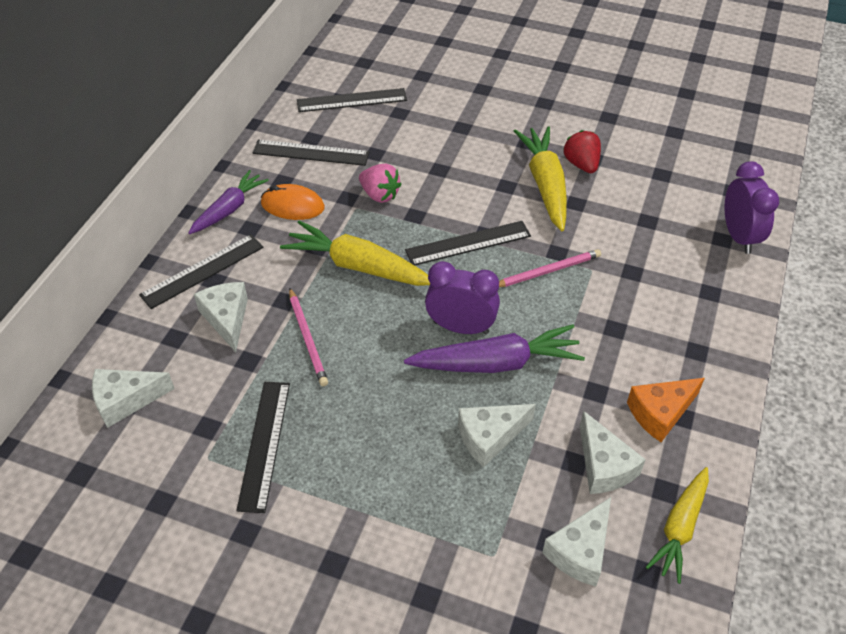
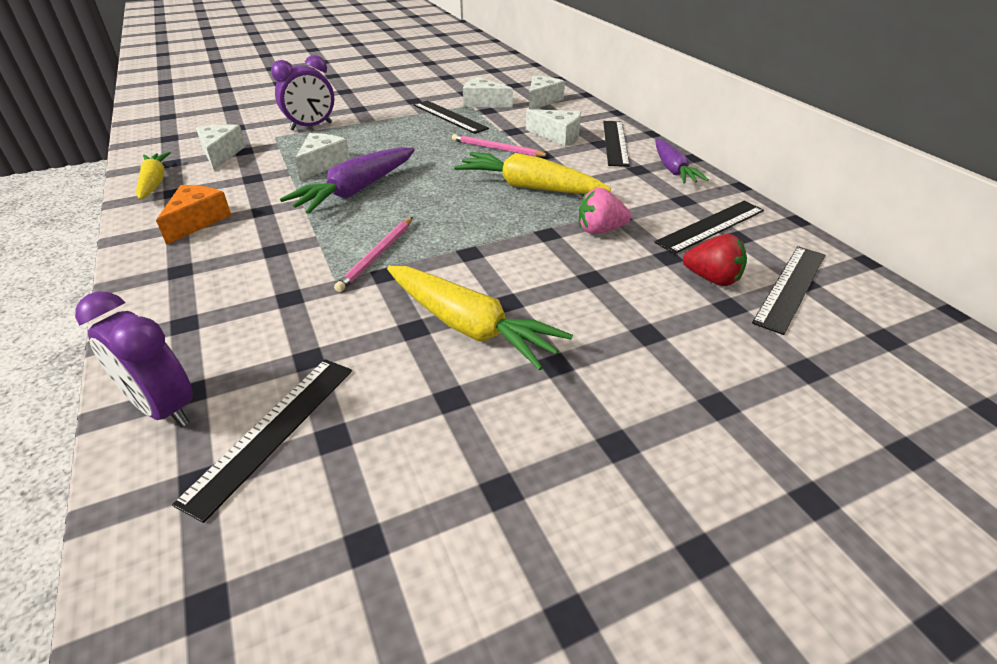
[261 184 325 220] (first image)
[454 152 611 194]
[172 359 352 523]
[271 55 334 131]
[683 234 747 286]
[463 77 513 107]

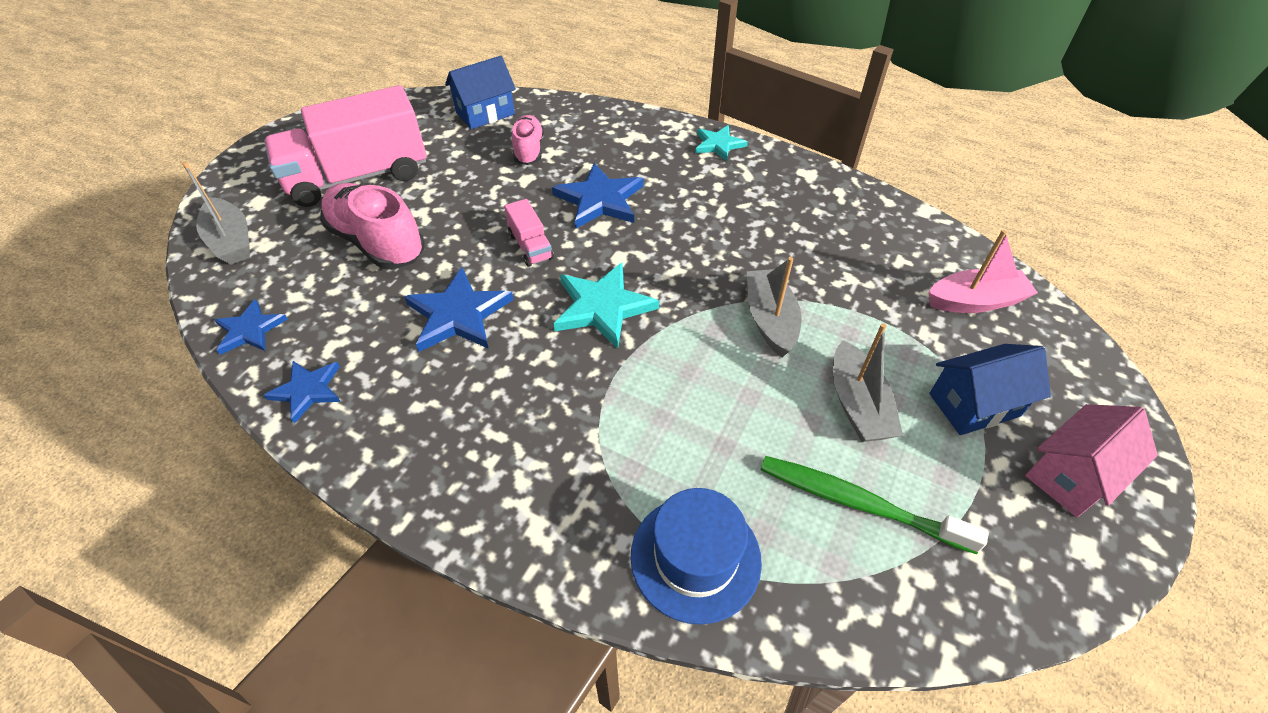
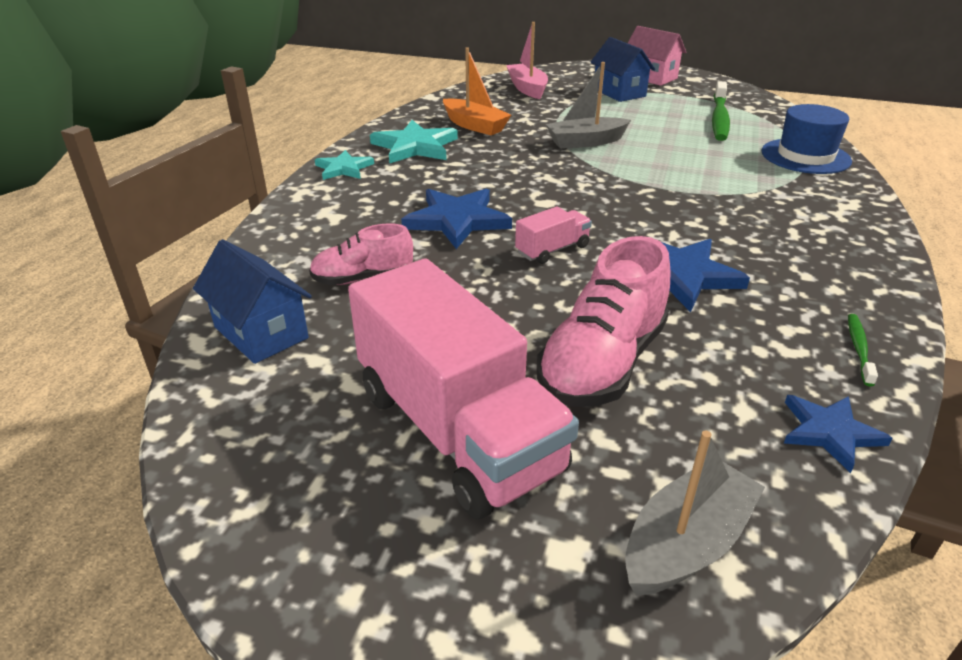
[848 314 878 386]
[370 120 458 164]
[833 323 903 442] (first image)
[443 47 511 135]

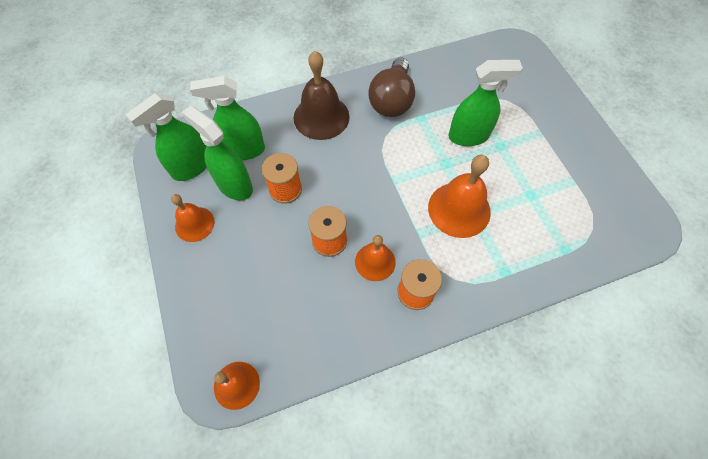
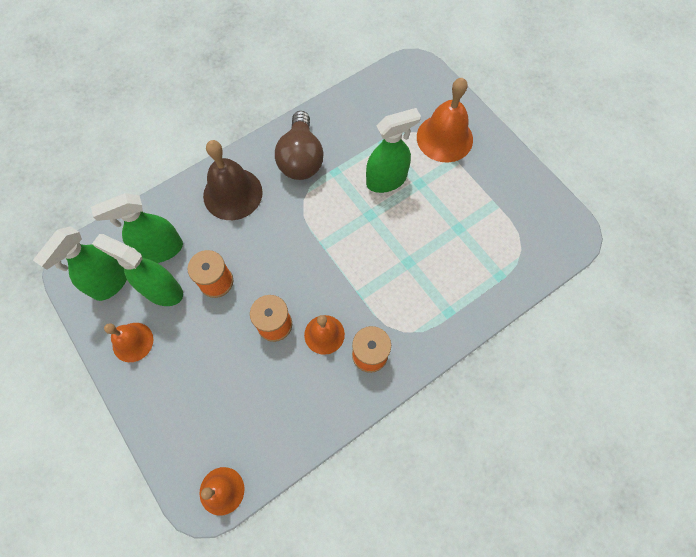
[417 78 473 162]

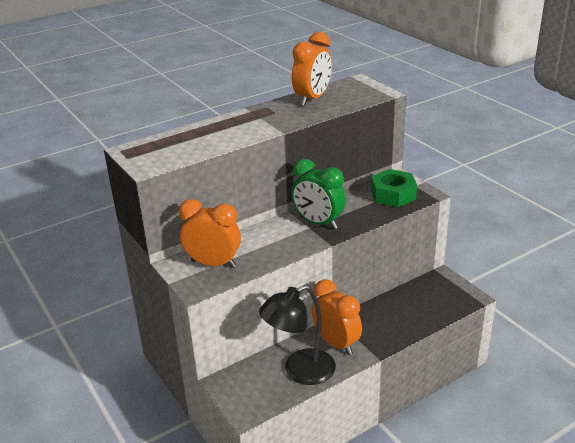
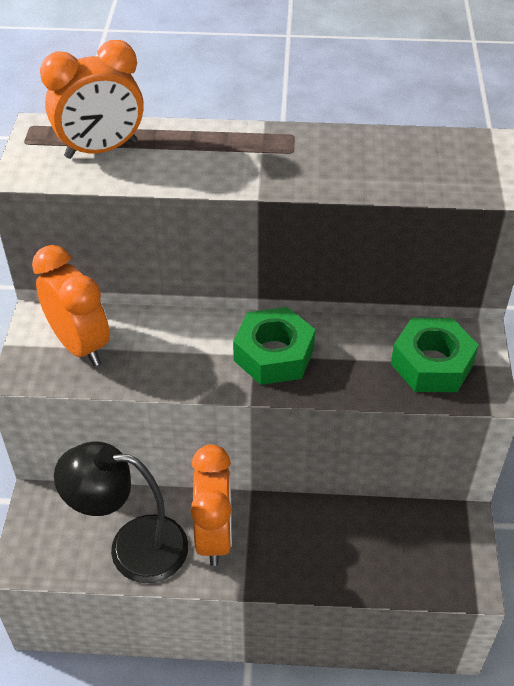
[233 307 315 385]
[40 40 144 159]

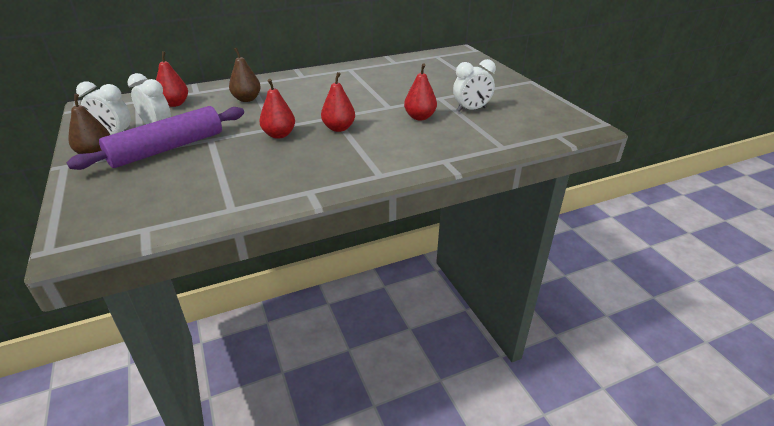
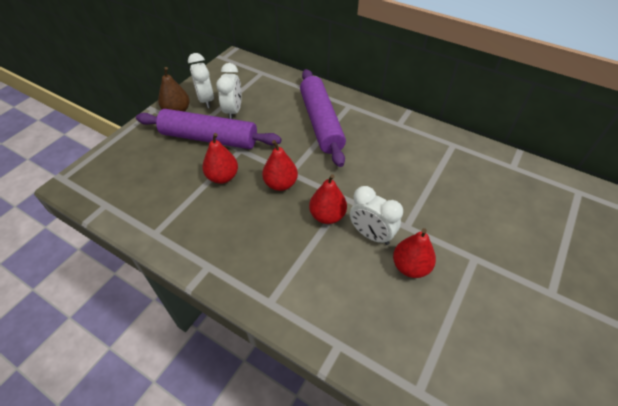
[202 133 238 184]
[300 69 346 167]
[350 186 403 245]

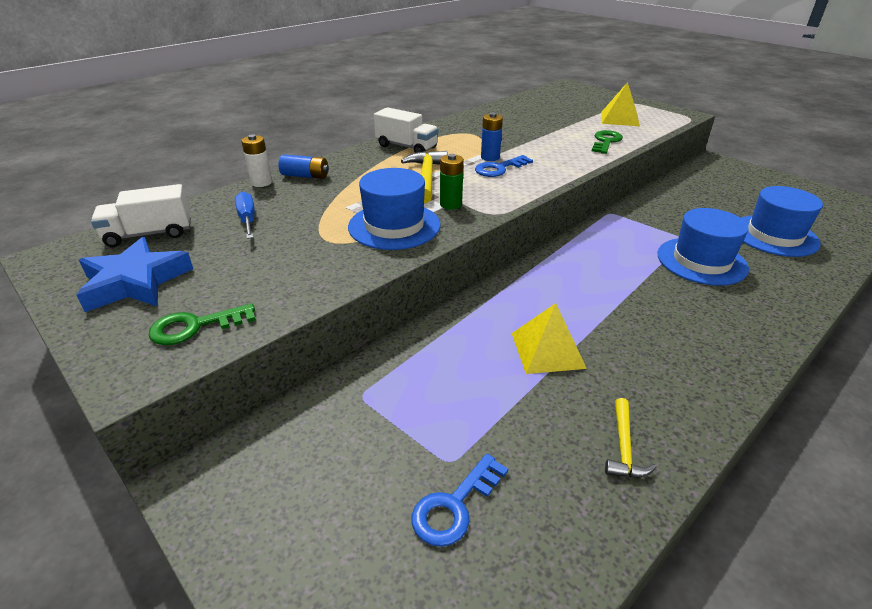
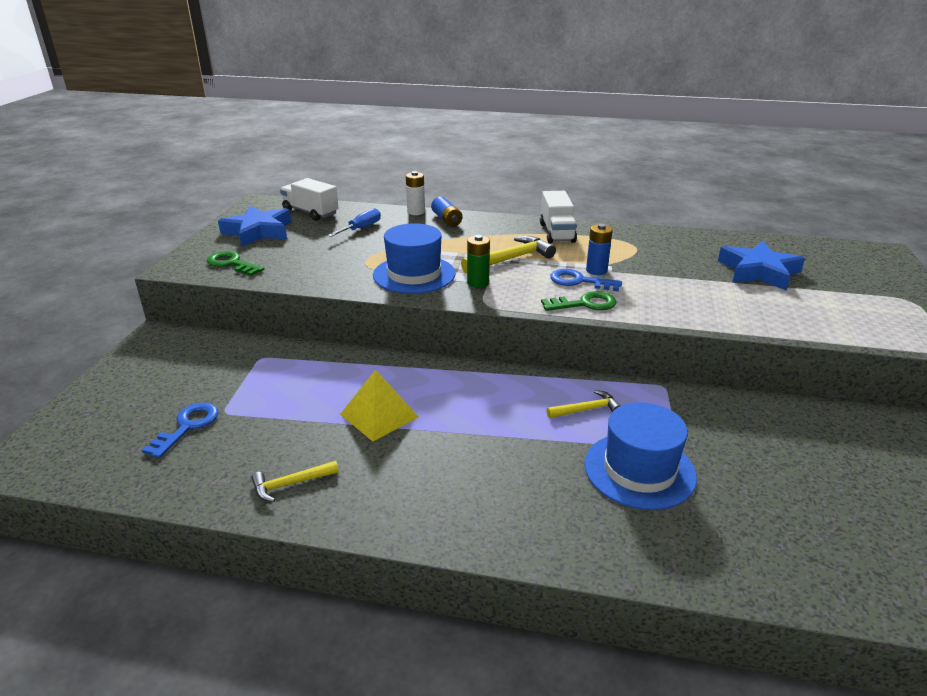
[142 403 219 458]
[541 291 616 311]
[601 82 640 126] (first image)
[741 186 823 257] (first image)
[547 390 621 418]
[718 241 805 291]

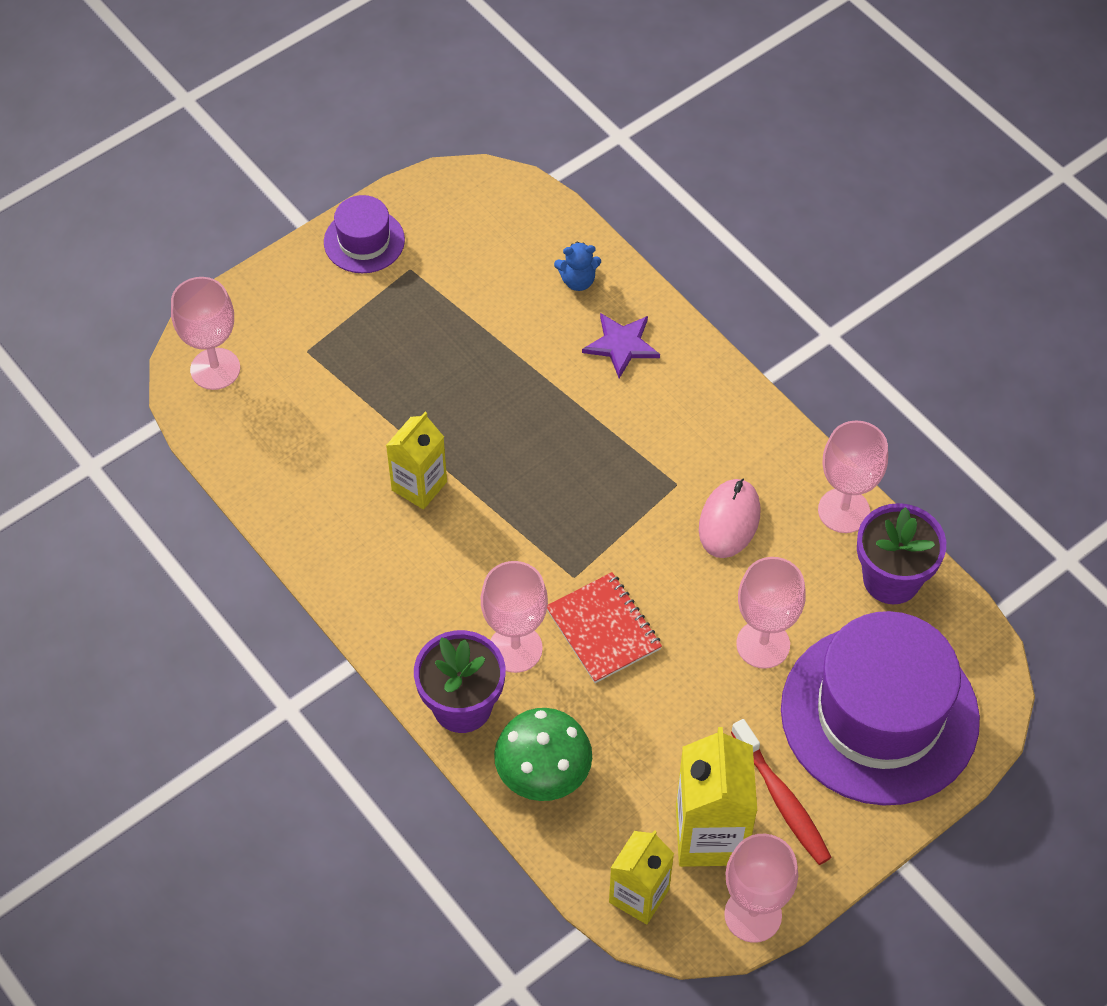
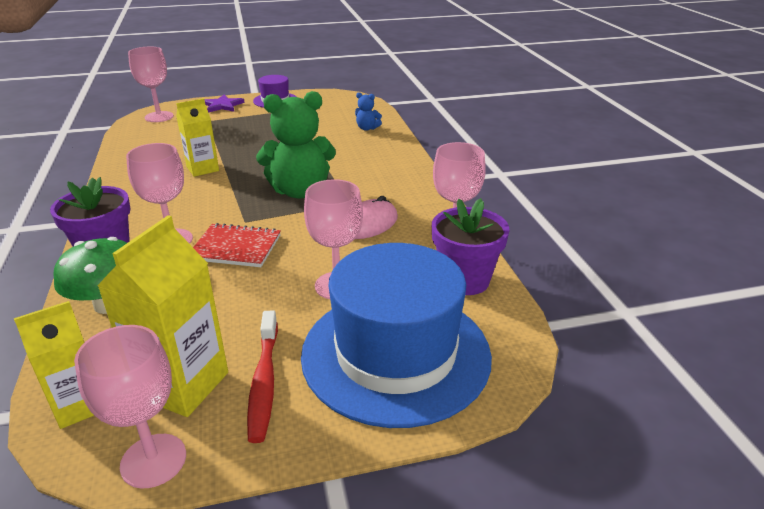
[193 223 281 267]
[204 94 245 113]
[301 243 492 428]
[256 91 336 199]

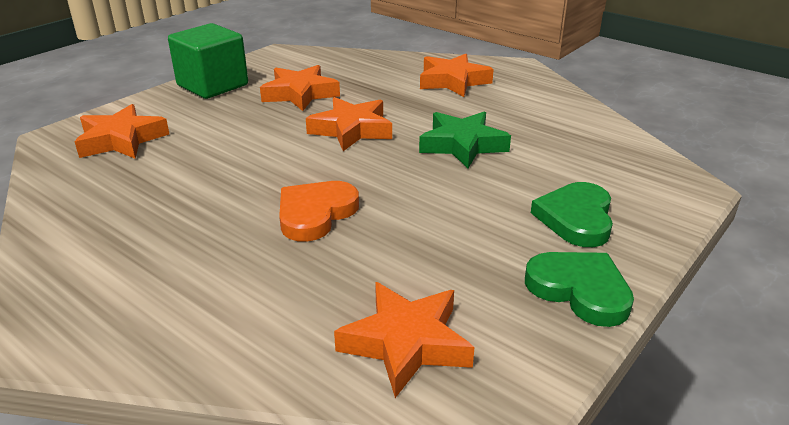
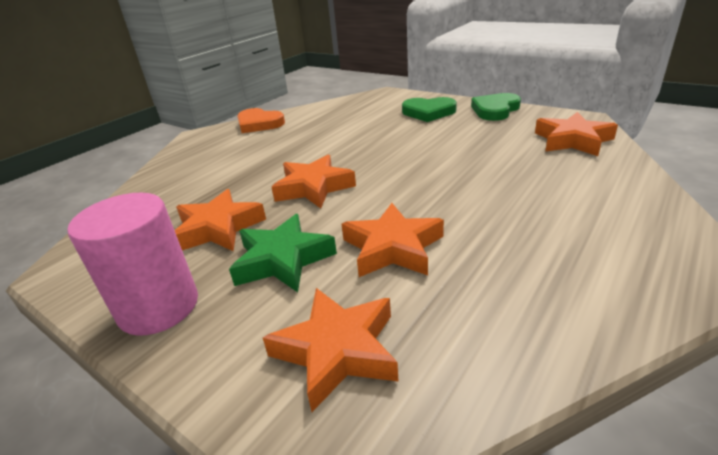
[67 193 198 336]
[238 108 285 133]
[229 214 337 292]
[342 203 444 277]

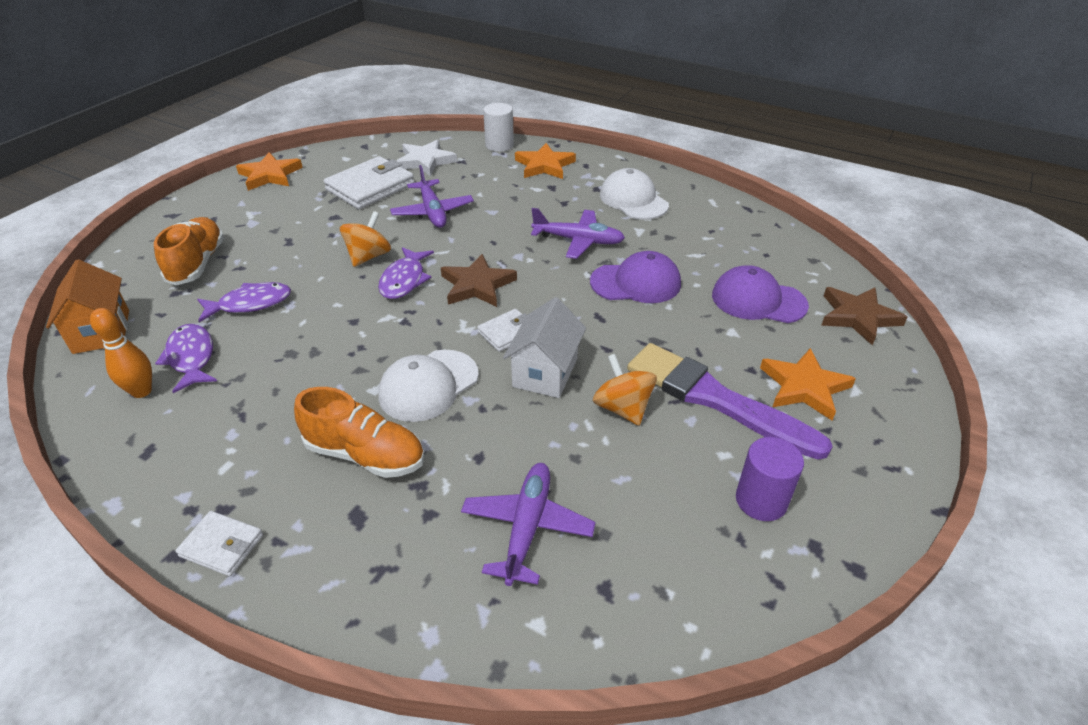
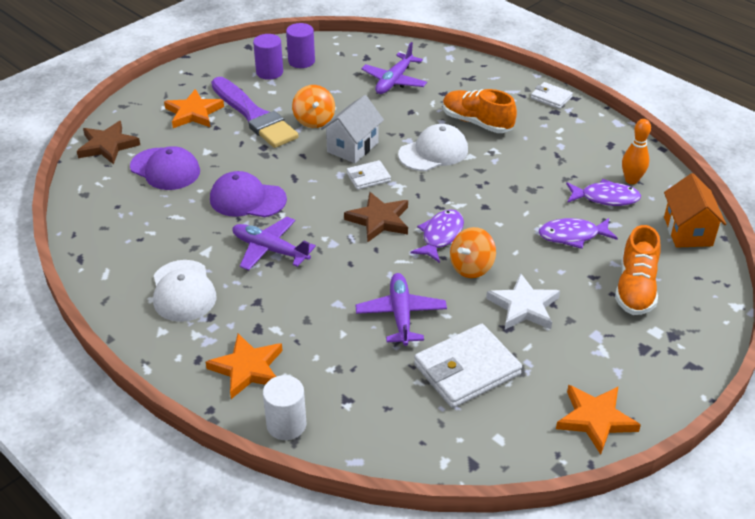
[566 179 641 206]
[486 273 560 329]
[286 23 315 68]

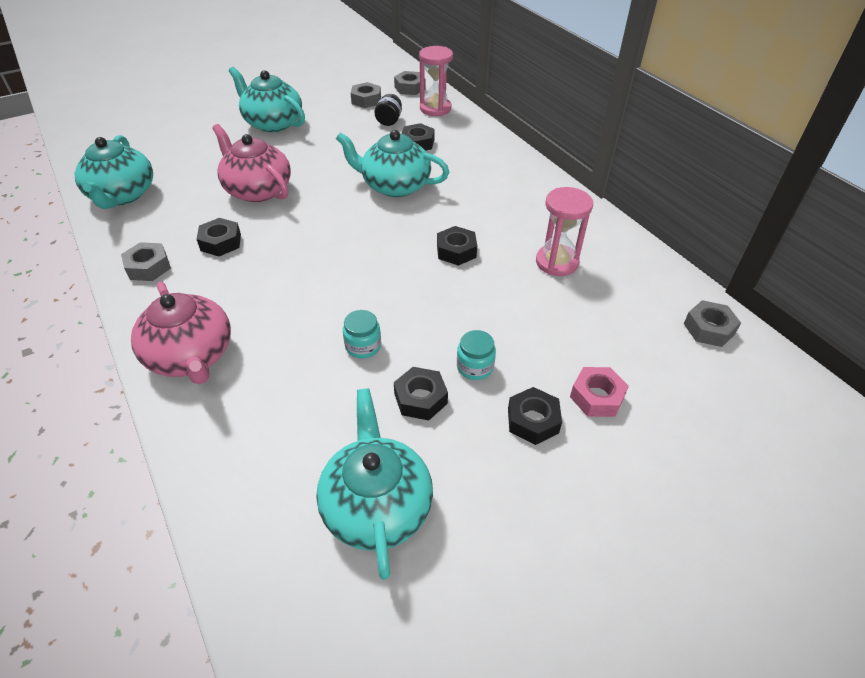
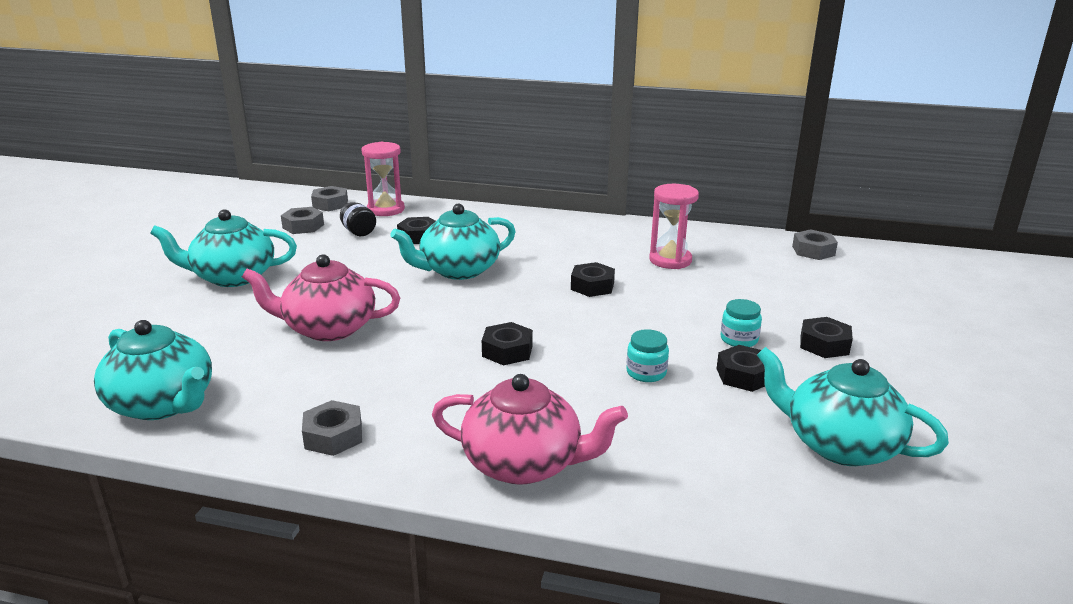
[482 322 533 366]
[570 367 629 417] (first image)

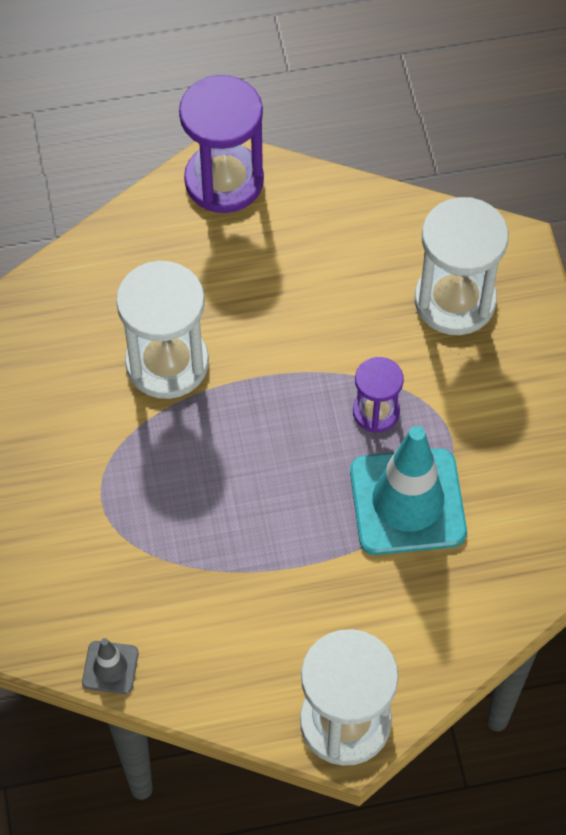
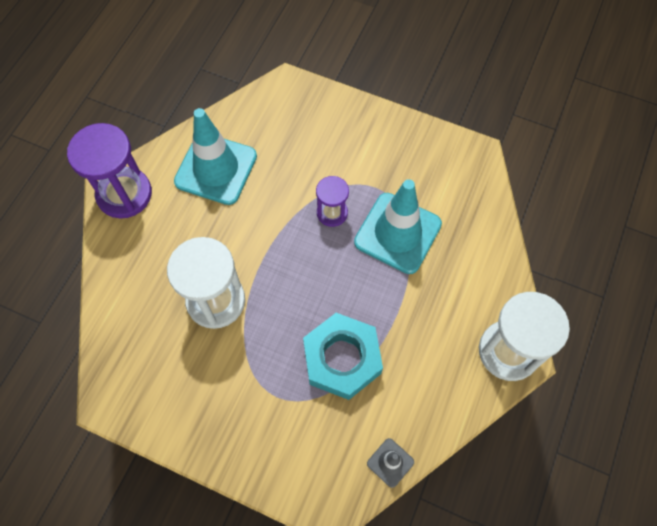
[415 197 508 335] (first image)
[174 108 257 205]
[303 313 383 400]

